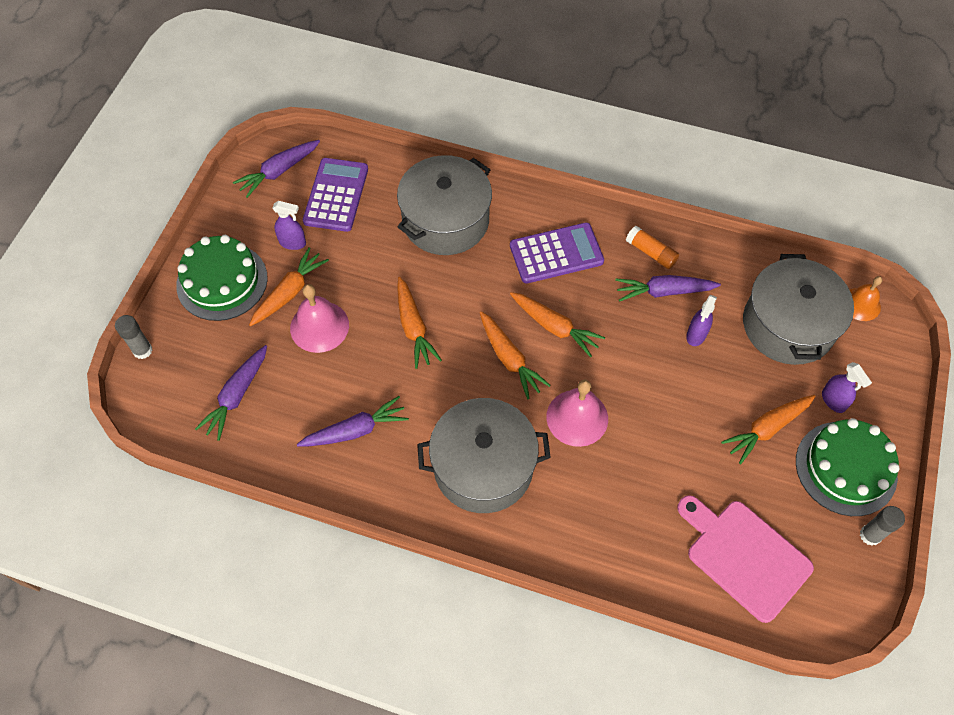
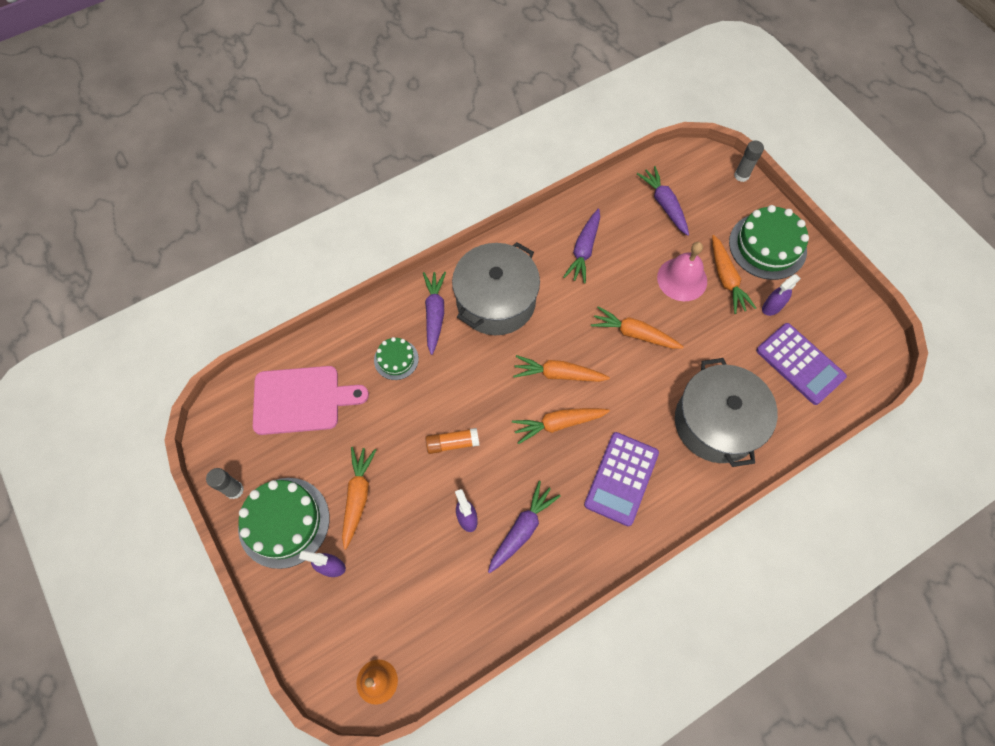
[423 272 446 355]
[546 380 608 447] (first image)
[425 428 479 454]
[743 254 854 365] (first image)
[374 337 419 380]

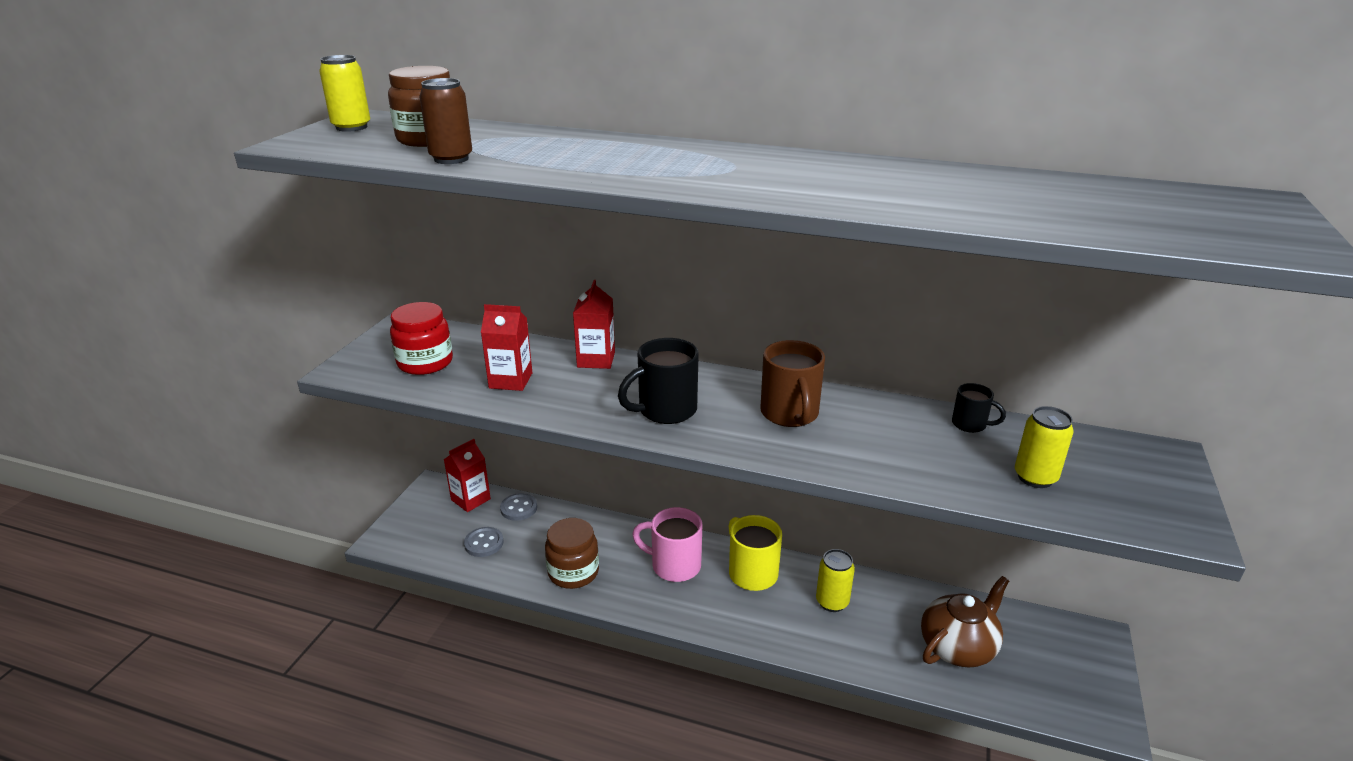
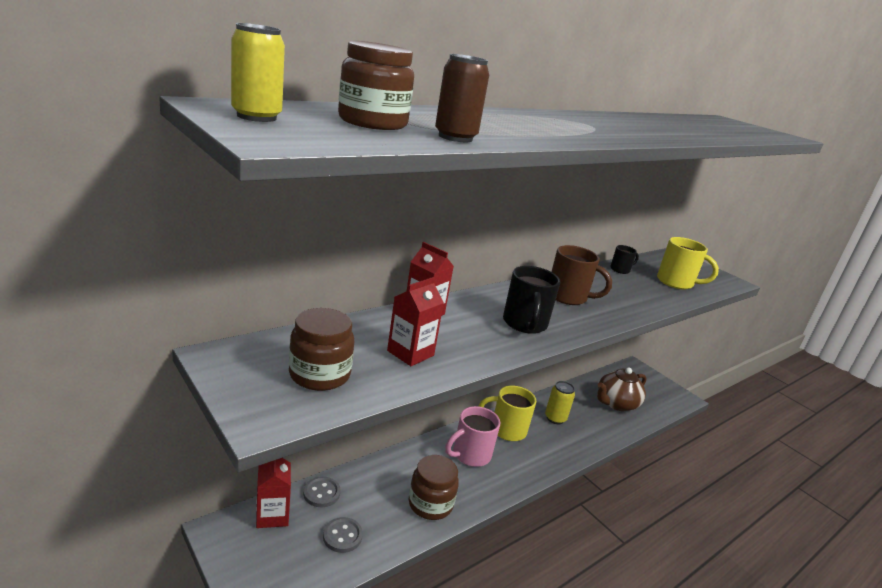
[289 308 355 391]
[597 368 647 411]
[657 237 719 290]

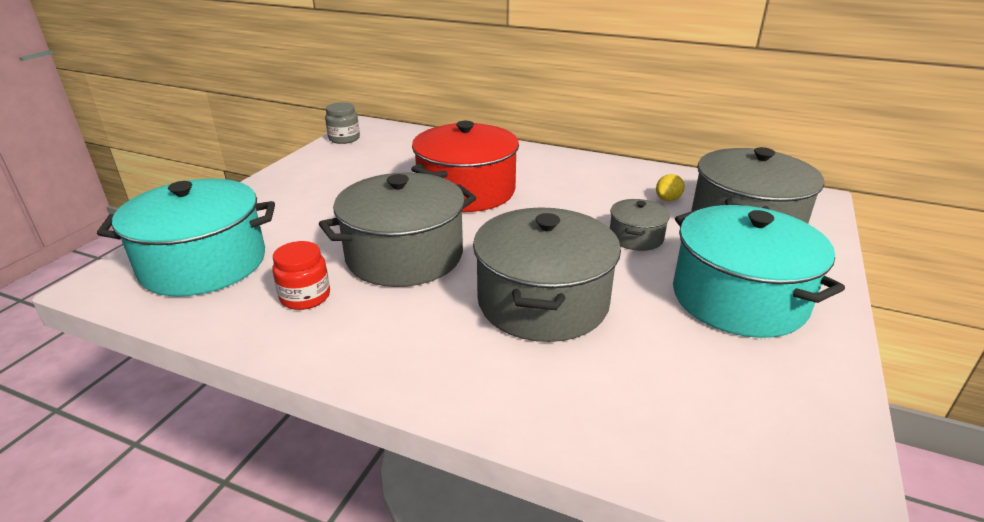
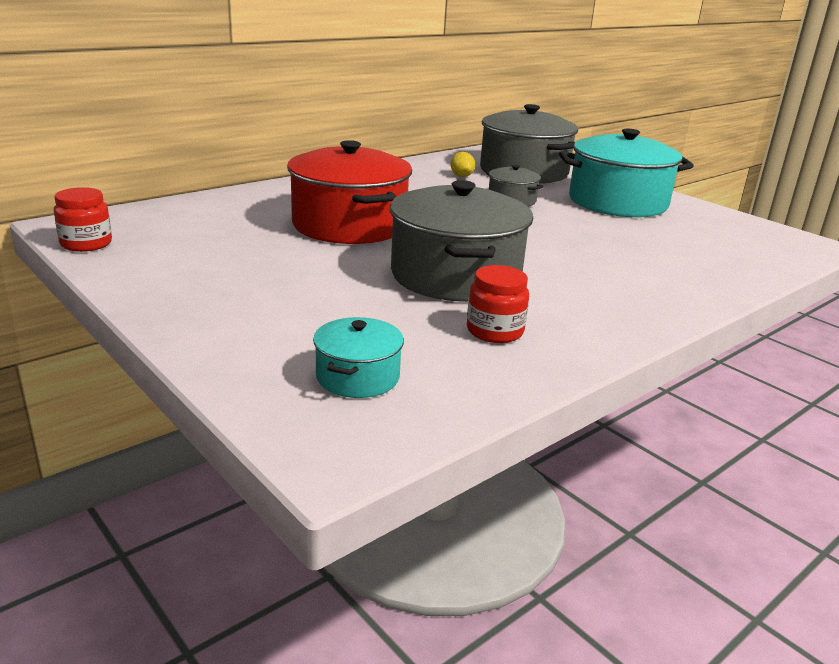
[313 317 404 398]
[54 187 112 252]
[473 208 621 342] (first image)

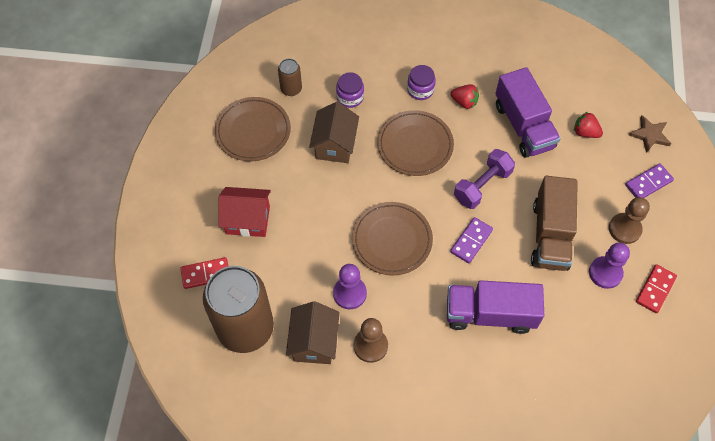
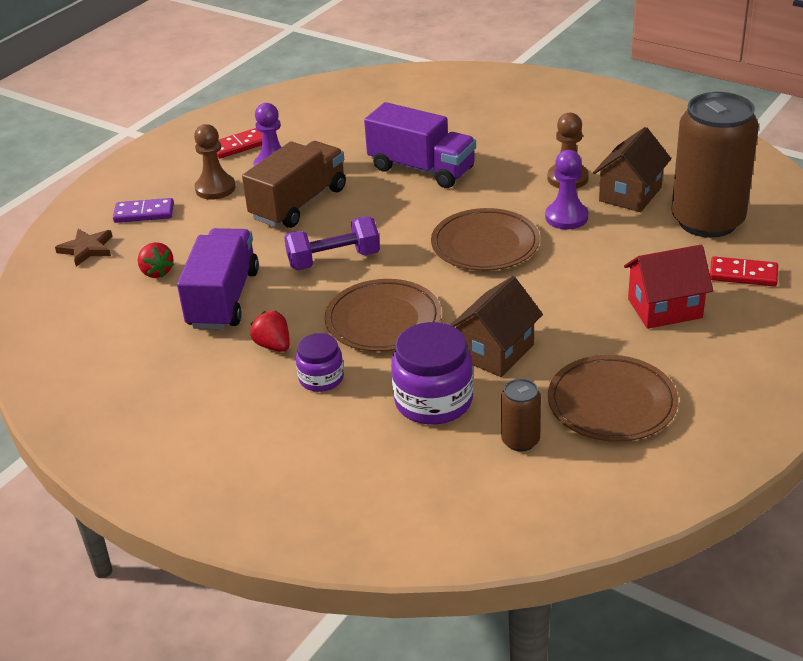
[624 245 713 329]
[391 322 473 425]
[450 217 493 263] (first image)

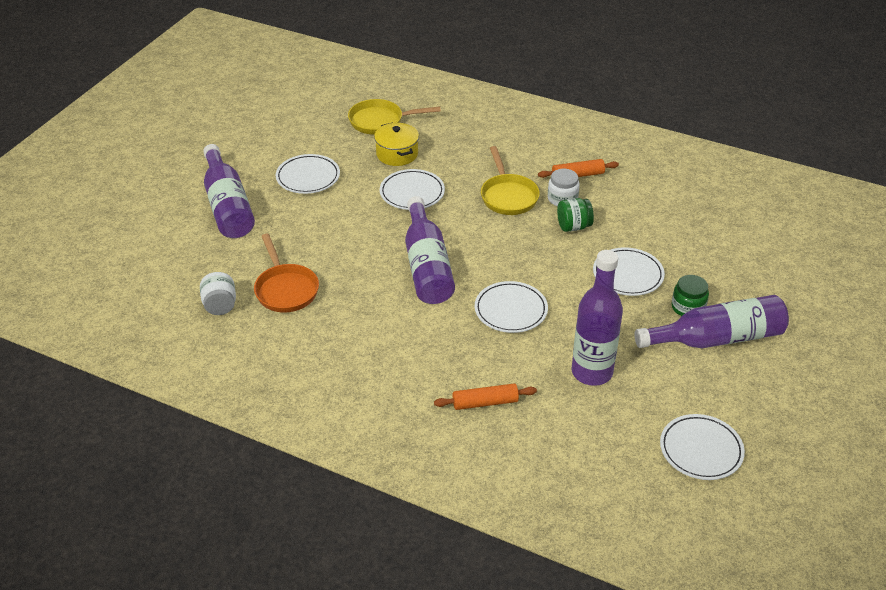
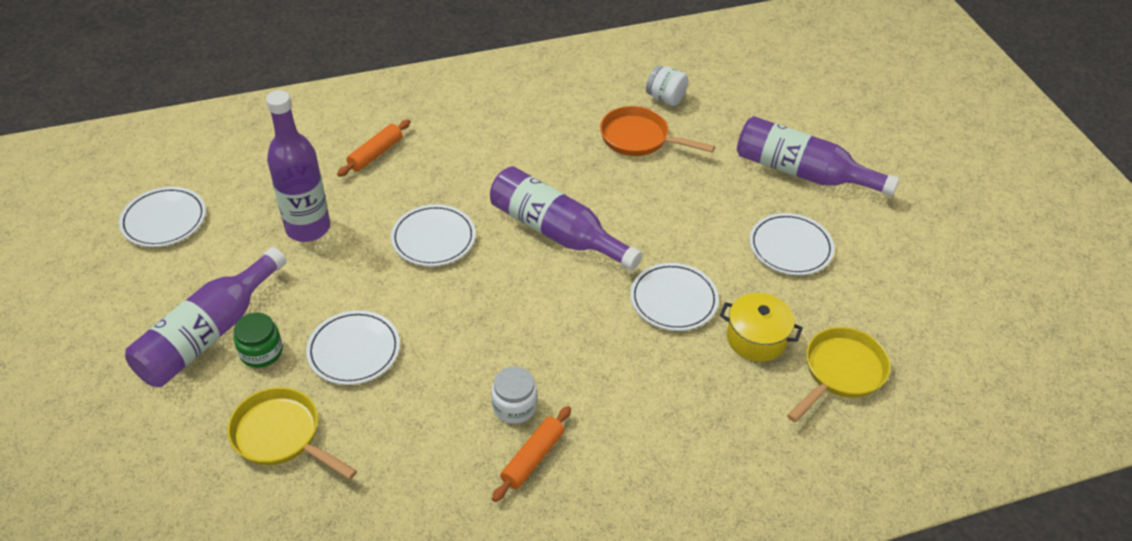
[227 387 357 479]
[557 198 594 232] (first image)

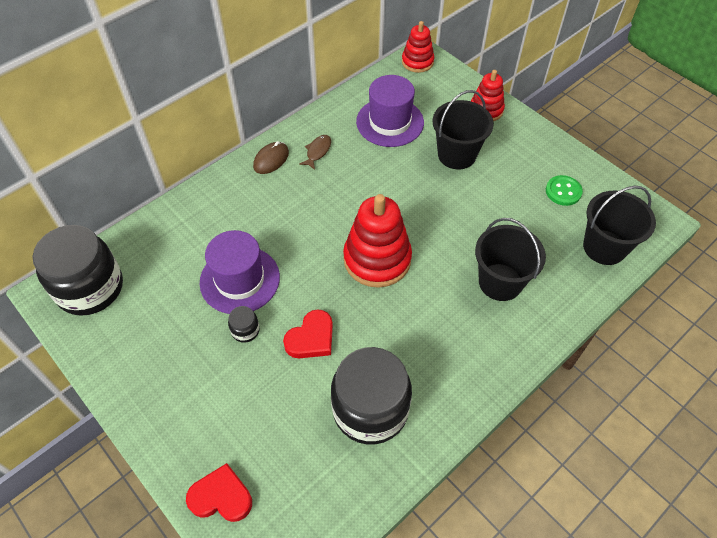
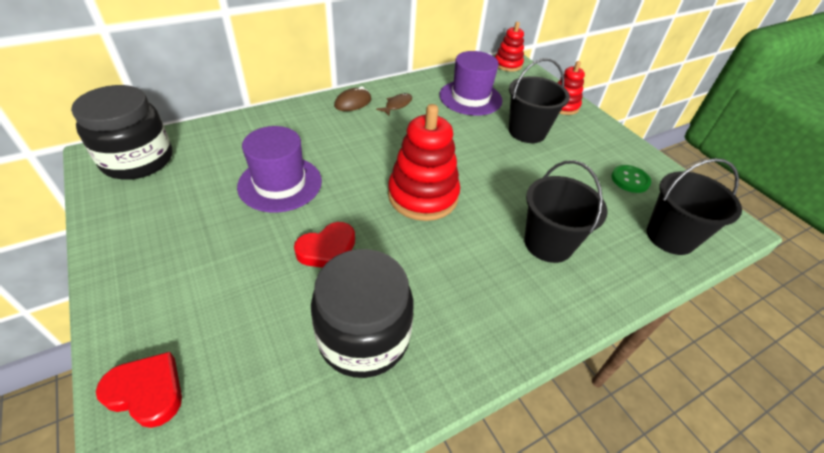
[228 306 260 343] (first image)

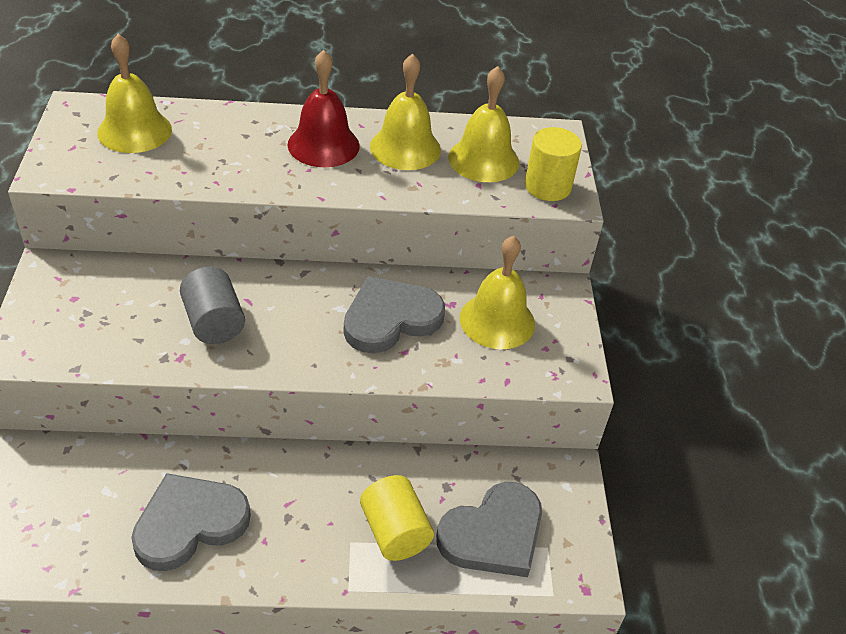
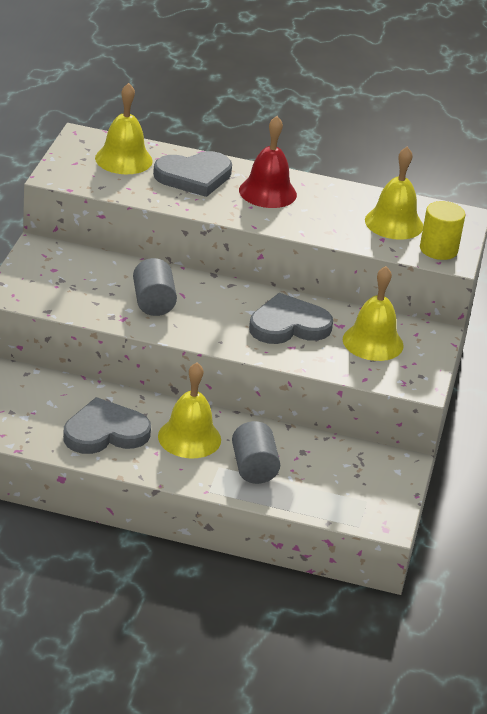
[232 421 280 484]
[158 362 221 458]
[153 151 232 197]

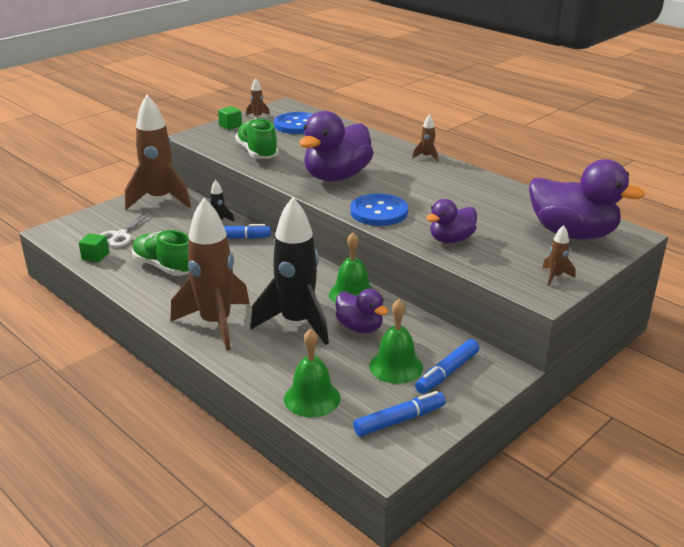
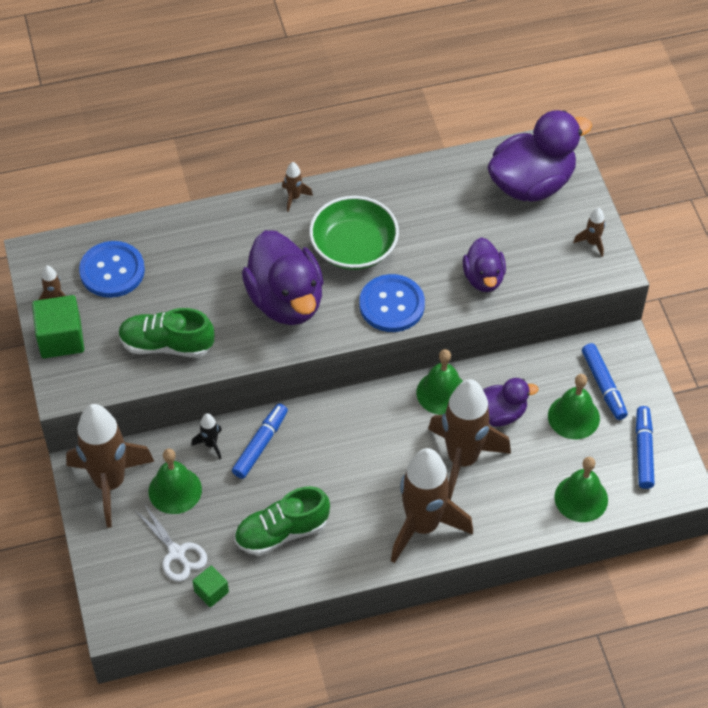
[32 295 84 358]
[428 379 511 500]
[149 449 202 514]
[309 196 399 270]

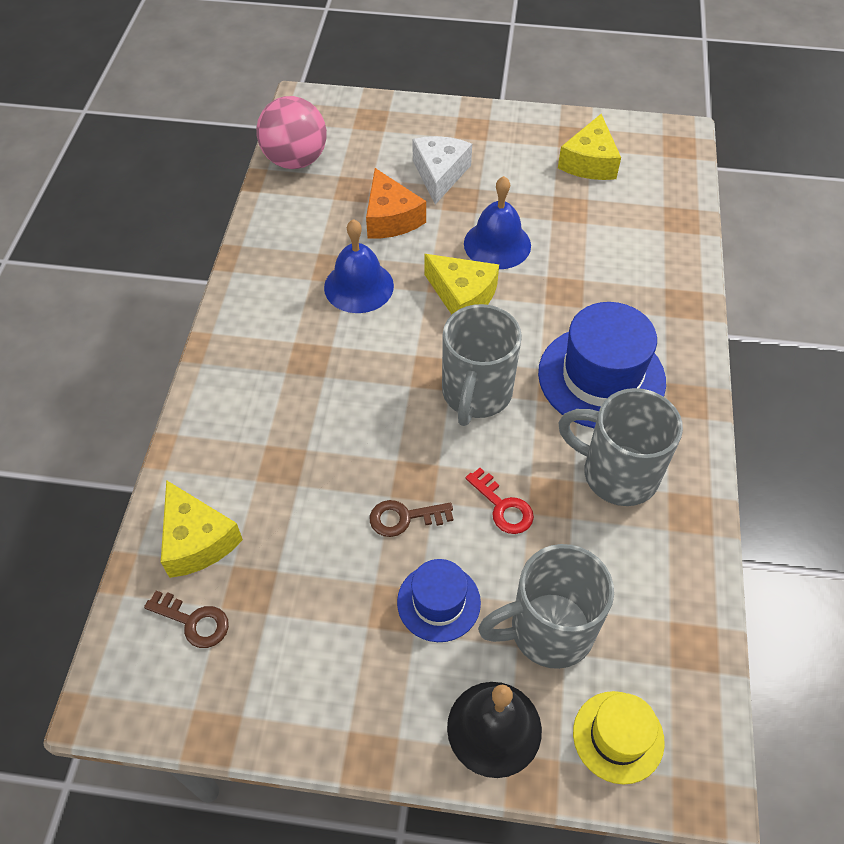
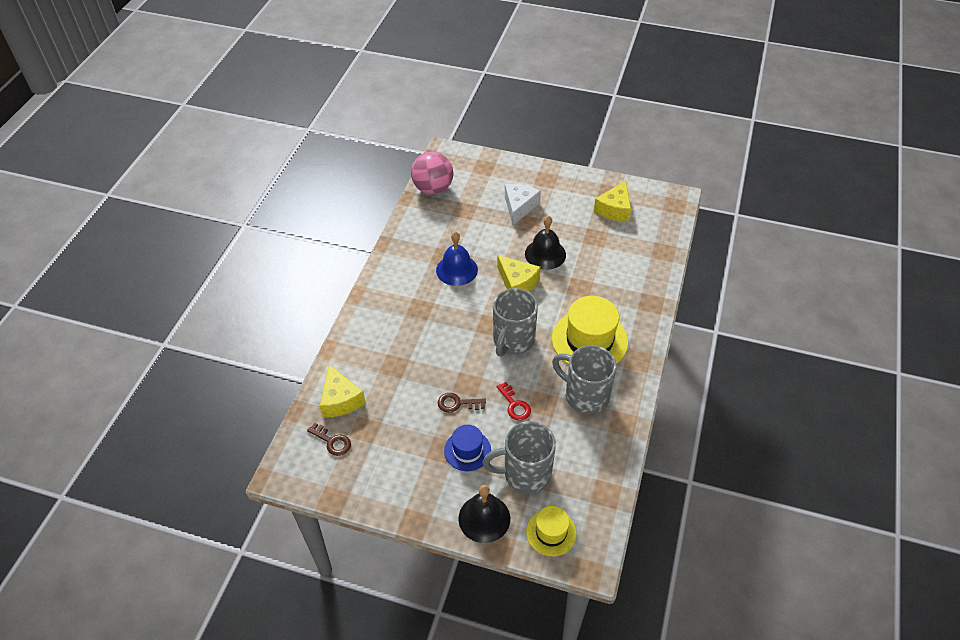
[366 168 426 238] (first image)
[525 216 566 270]
[552 296 628 364]

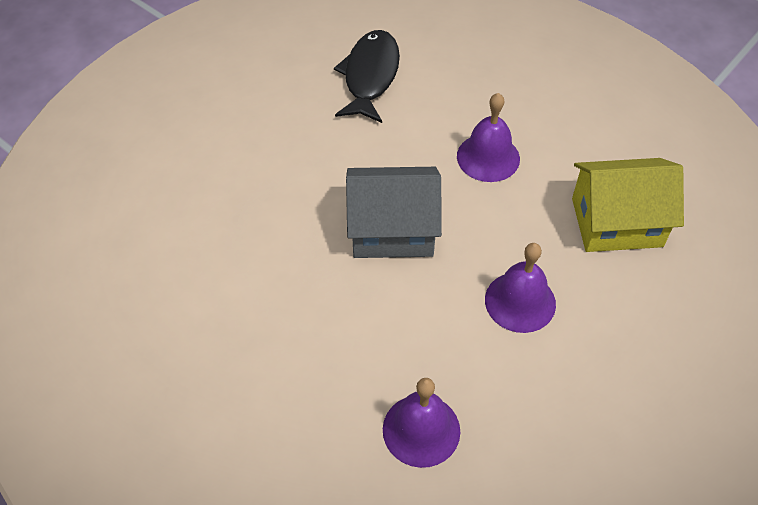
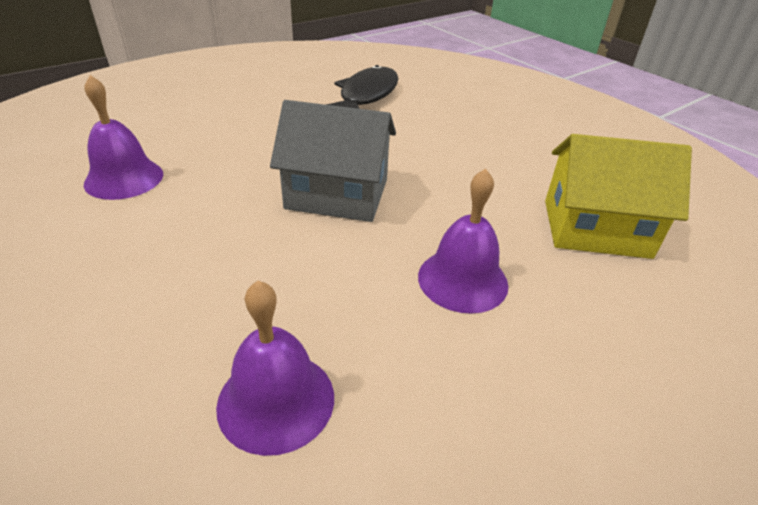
[84 75 163 200]

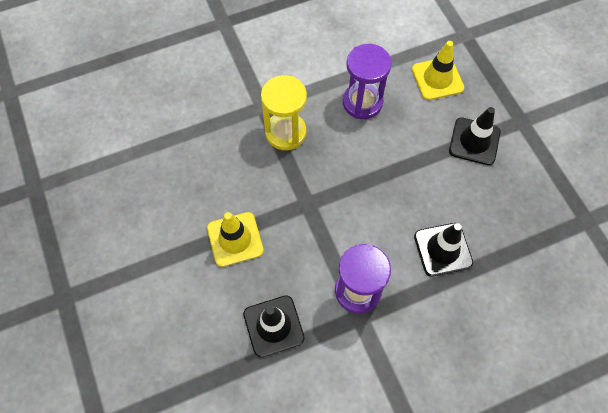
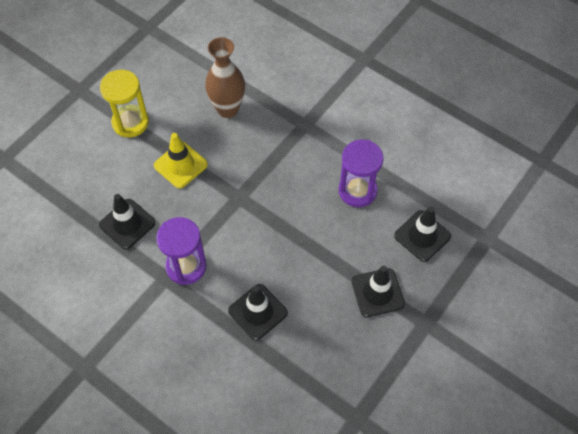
[100 70 149 137]
[394 207 451 262]
[205 37 245 118]

